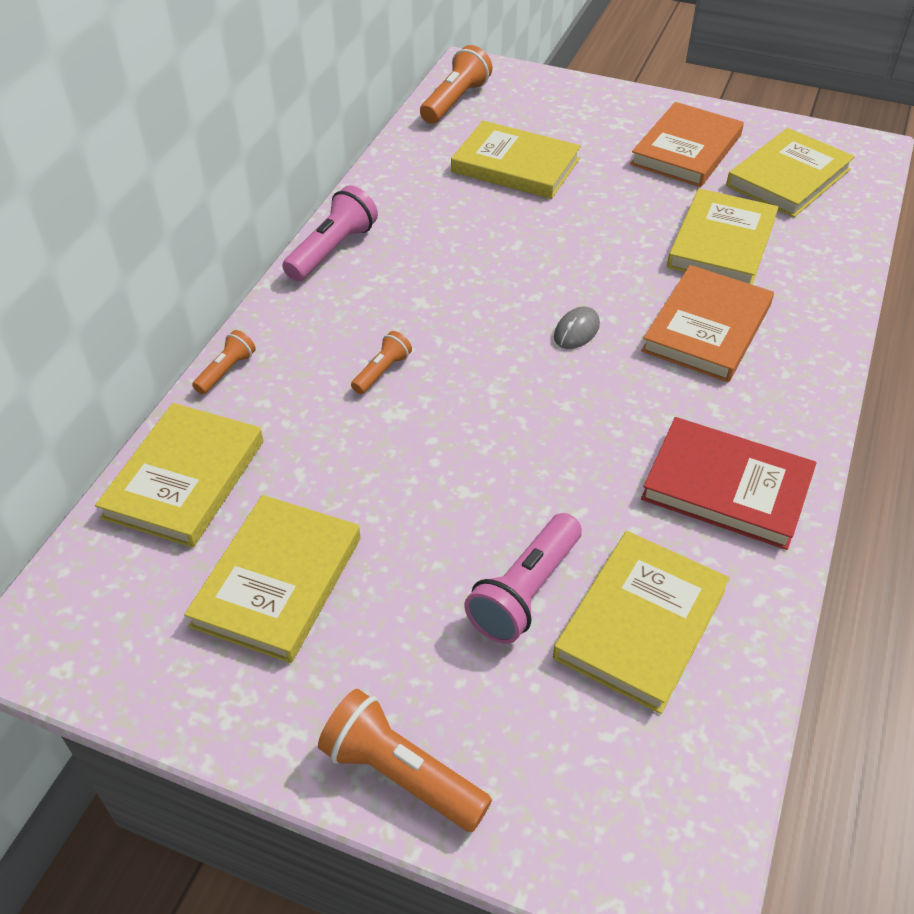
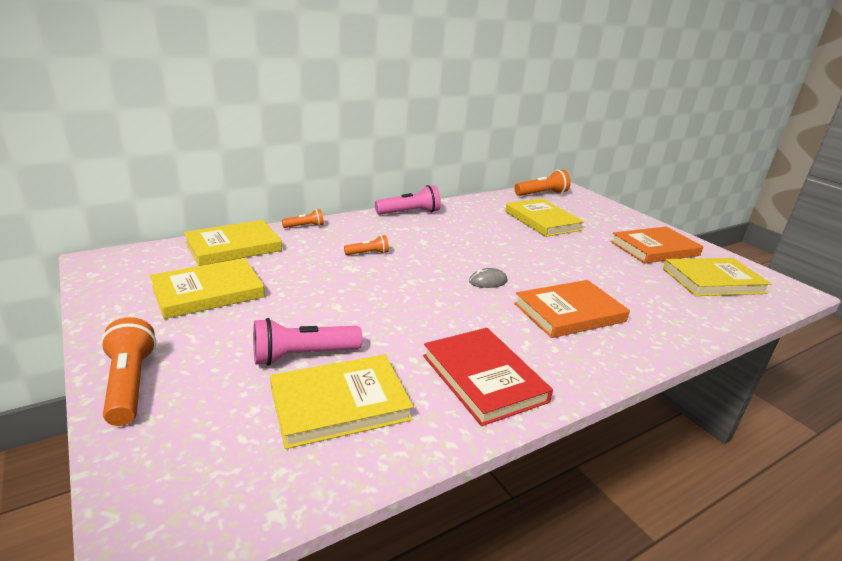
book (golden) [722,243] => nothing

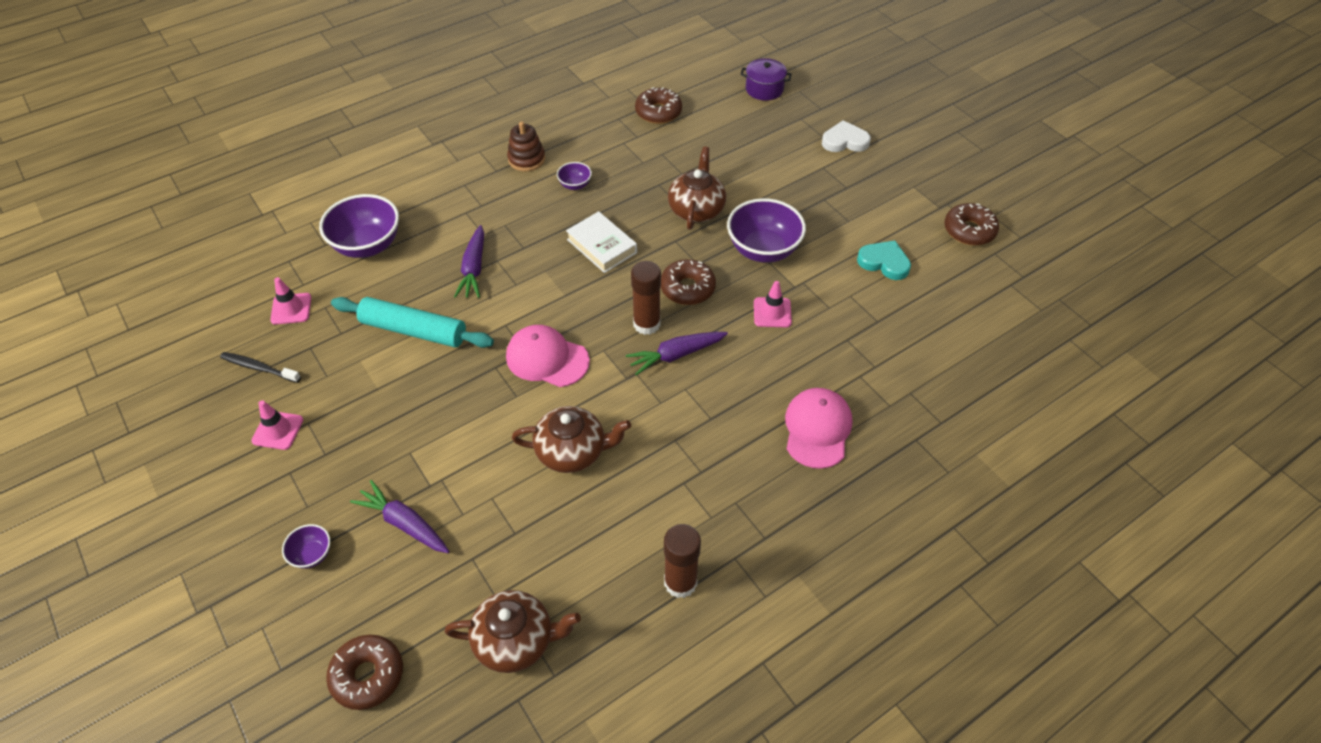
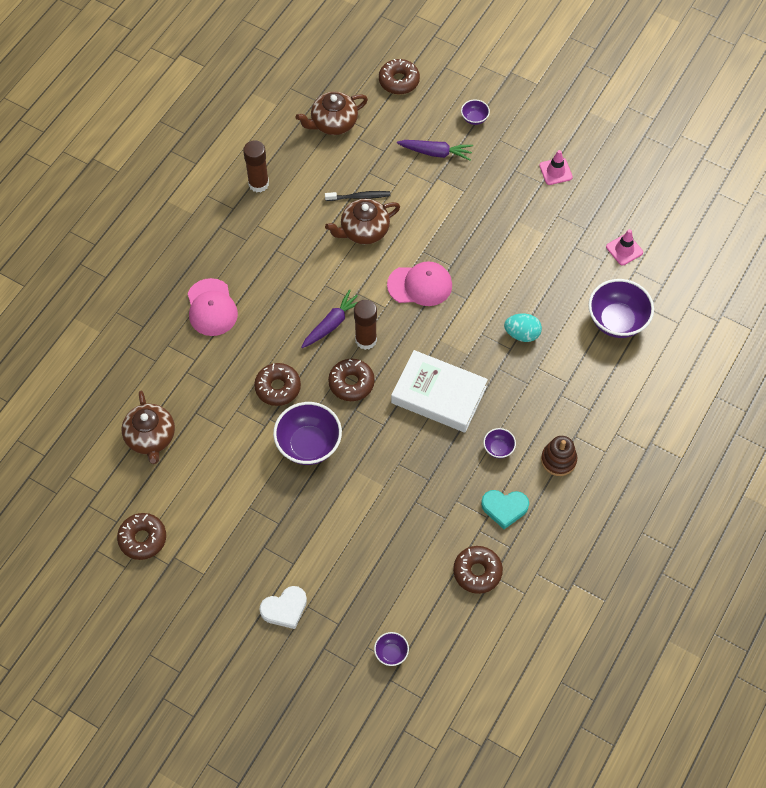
pastry roller (teal) [414,330] => nothing
toothbrush (black) [259,368] => toothbrush (black) [359,197], shifted
china teapot (brown) [696,209] => china teapot (brown) [151,437], shifted
heart (teal) [884,262] => heart (teal) [504,508], shifted
carrot (violet) [474,268] => egg shape (teal) [522,334]
cooking pot (violet) [764,89] => serving bowl (violet) [391,653]
safety cone (pink) [772,312] => glazed donut (brown) [278,387]
book (white) [602,246] => book (white) [438,395], x1.54

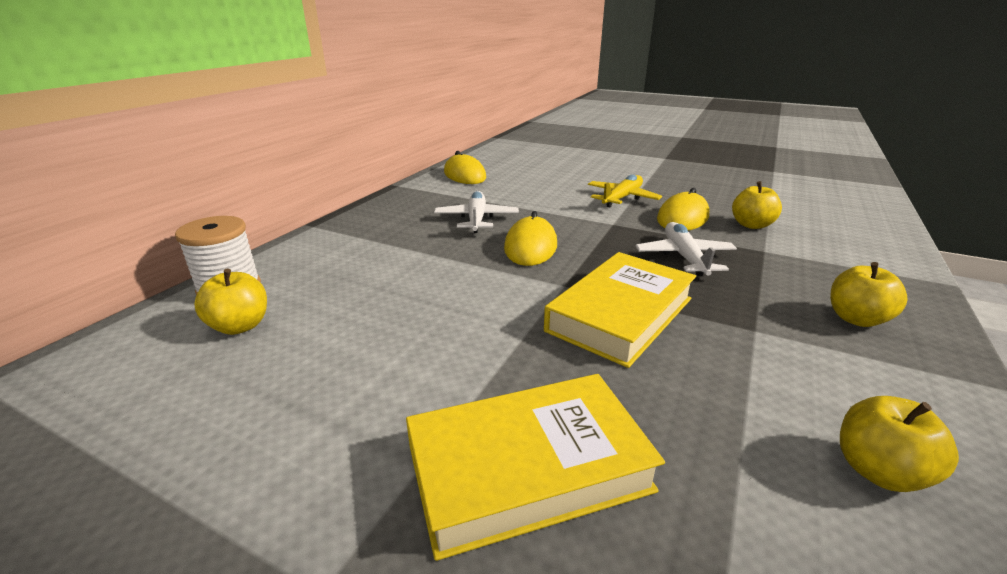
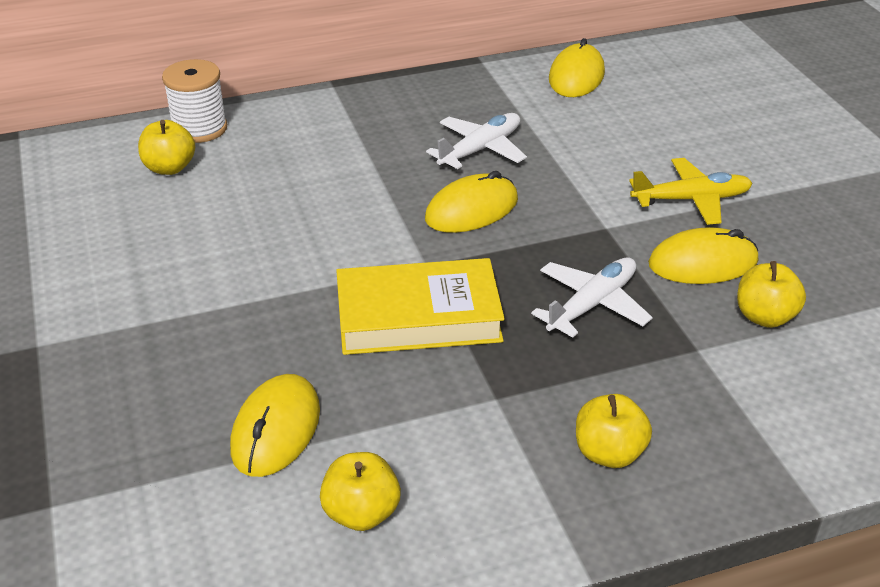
book (golden) [527,468] => nothing
nothing => PC mouse (golden) [276,429]

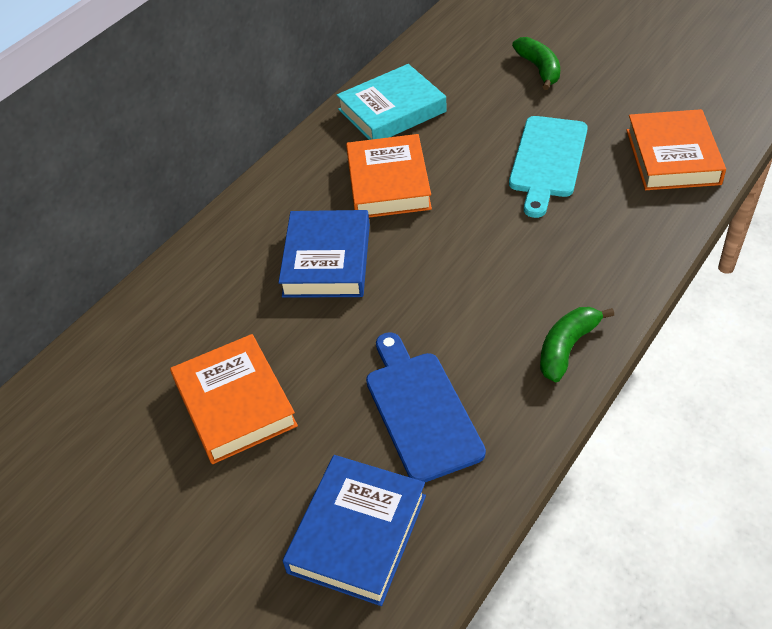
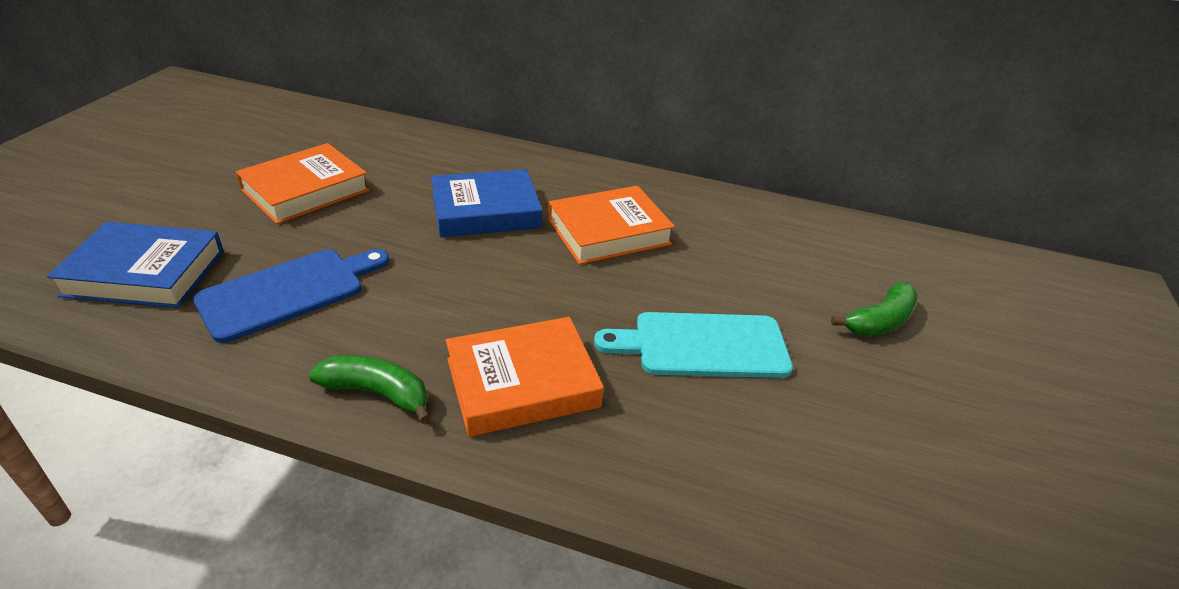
book (teal) [392,110] => nothing
book (orange-coloured) [672,157] => book (orange-coloured) [522,382], shifted

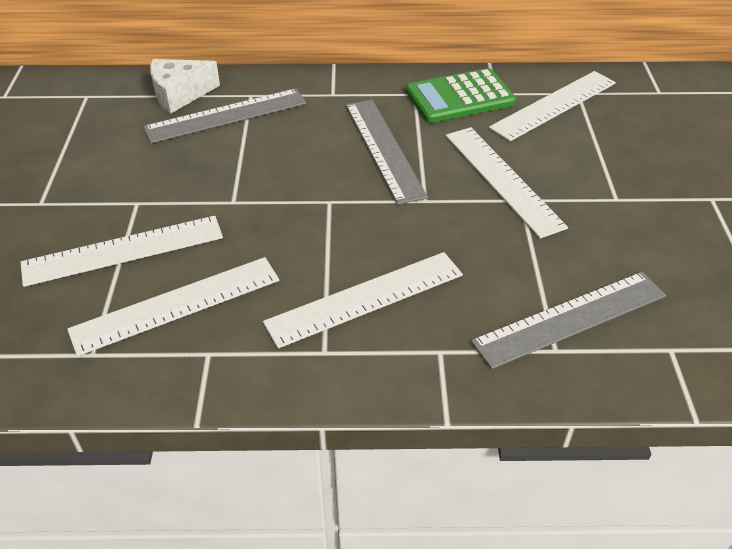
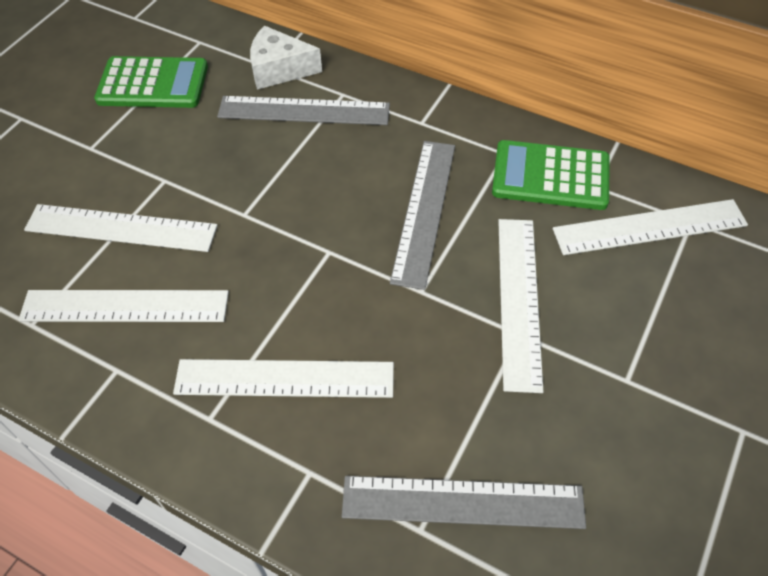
nothing => adding machine (emerald) [153,84]

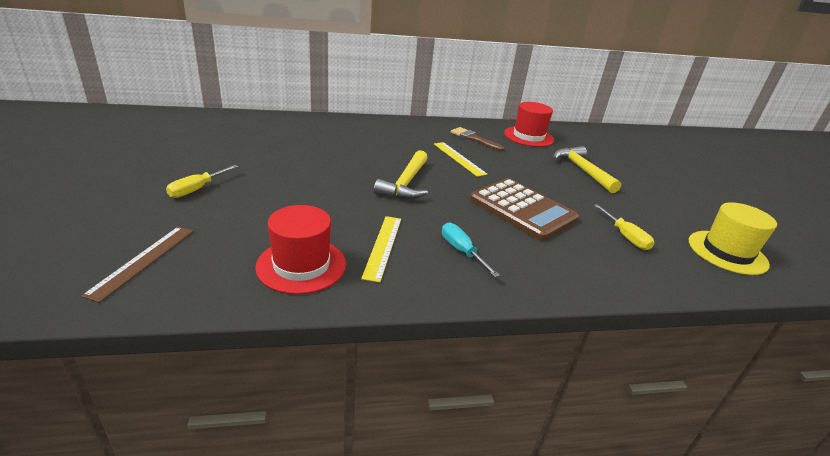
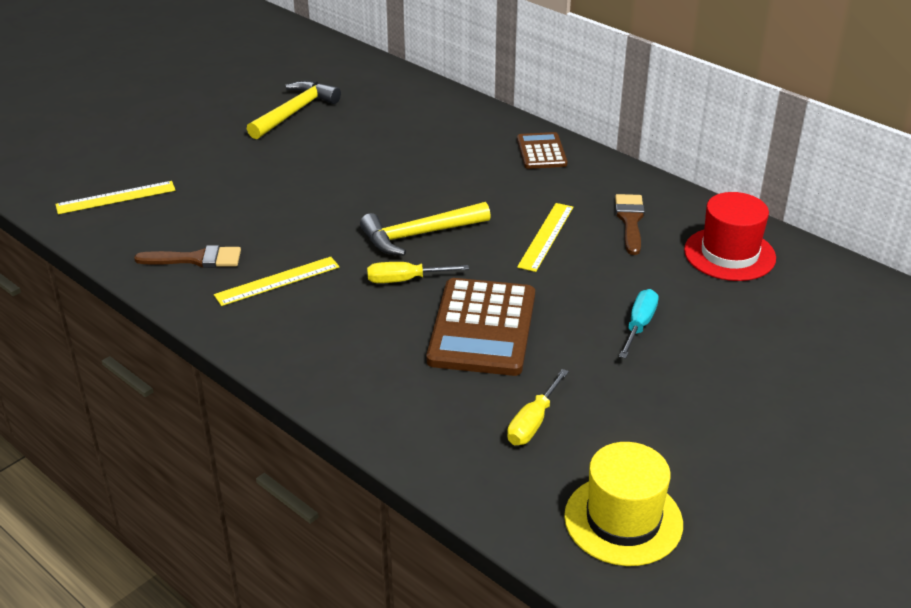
nothing => adding machine (brown) [541,152]
hand screwdriver (golden) [197,189] => hand screwdriver (golden) [405,280], shifted
hand screwdriver (teal) [462,251] => hand screwdriver (teal) [639,326], shifted
carpenter's hammer (golden) [582,170] => carpenter's hammer (golden) [295,112], shifted
top hat (scarlet) [301,265] => paintbrush (brown) [195,259]
measuring stick (brown) [143,261] => measuring stick (golden) [116,197]

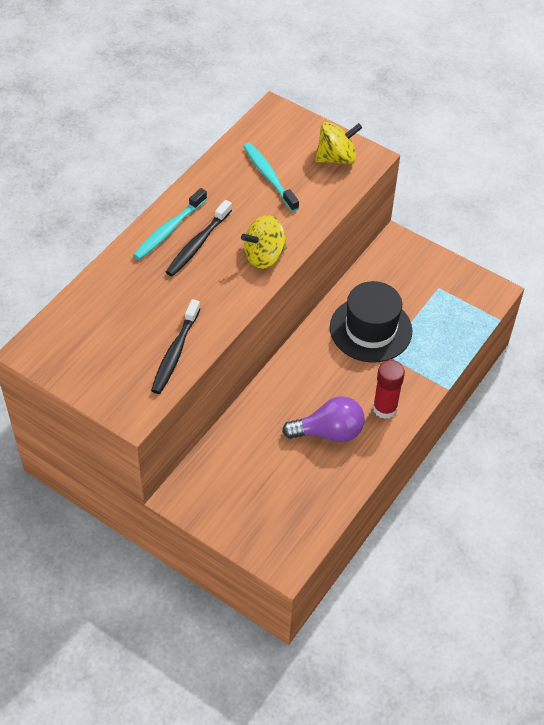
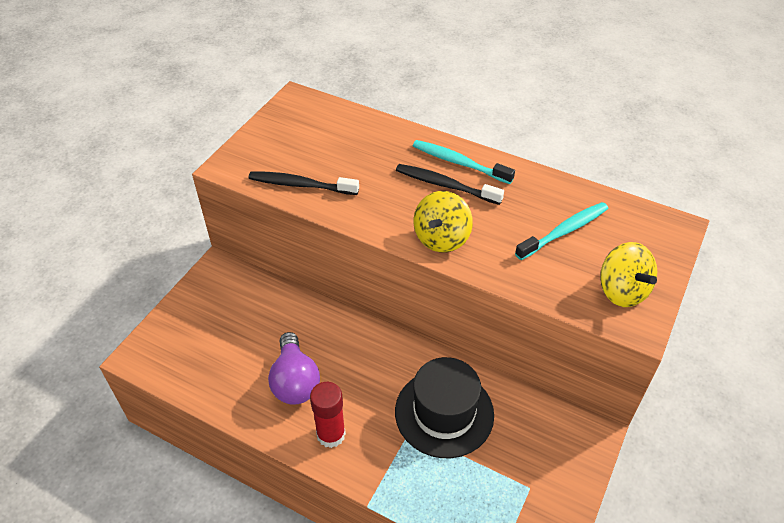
whirligig (golden) [264,256] => whirligig (golden) [441,238], 120 degrees counterclockwise

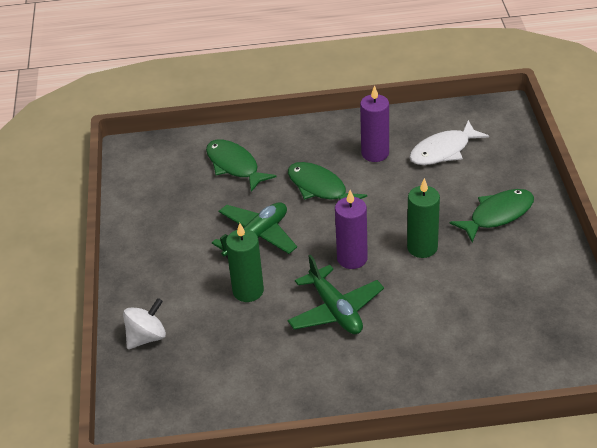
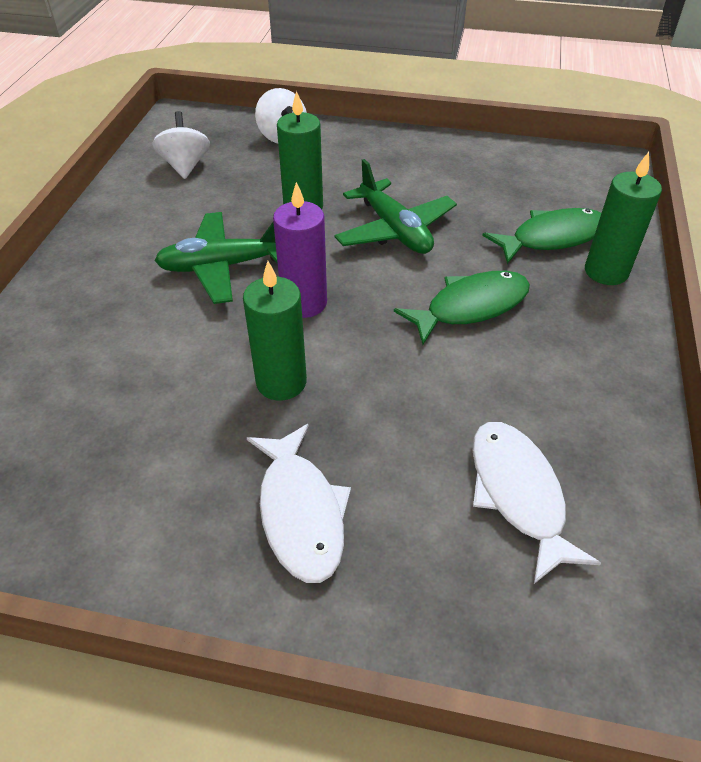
wax candle (violet) [375,153] => nothing
nothing => whirligig (white) [185,166]
nothing => wax candle (emerald) [606,272]
fish (emerald) [498,215] => fish (white) [300,512]

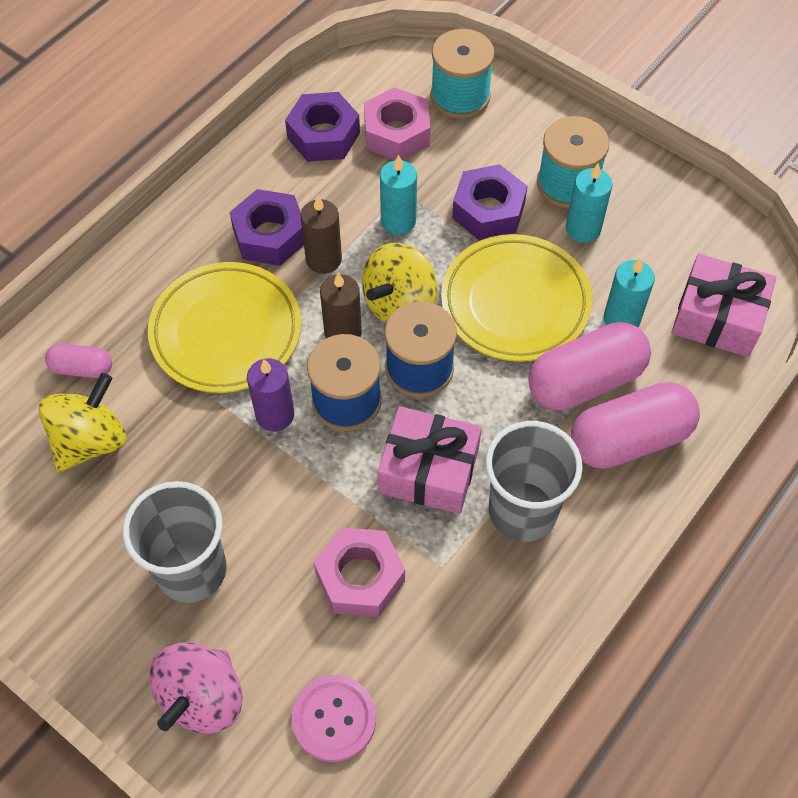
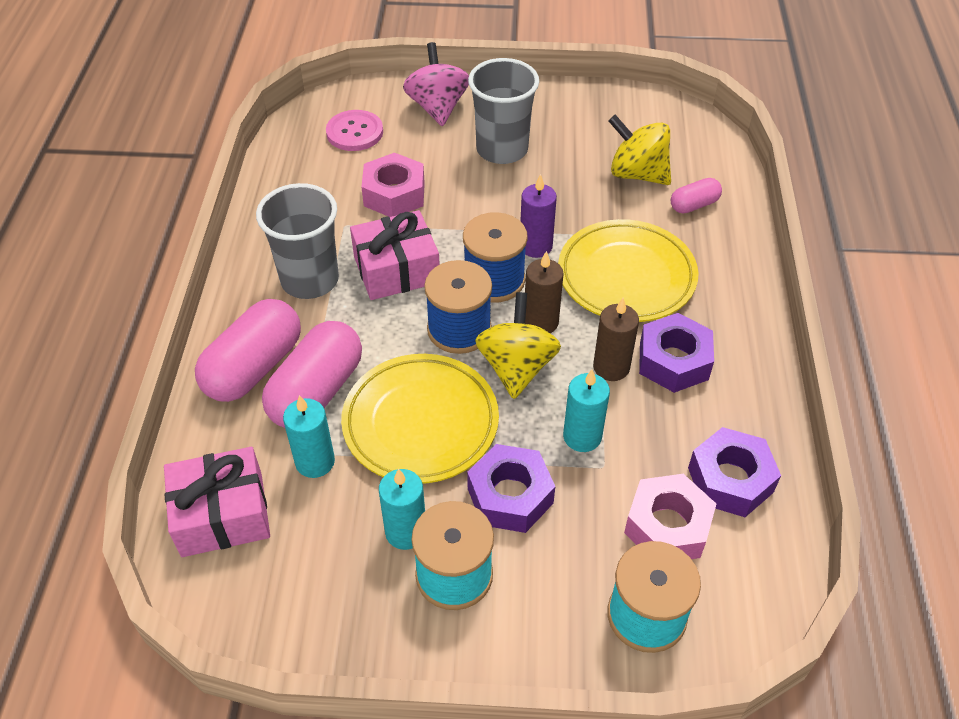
whirligig (golden) [90,441] => whirligig (golden) [637,174], 120 degrees clockwise

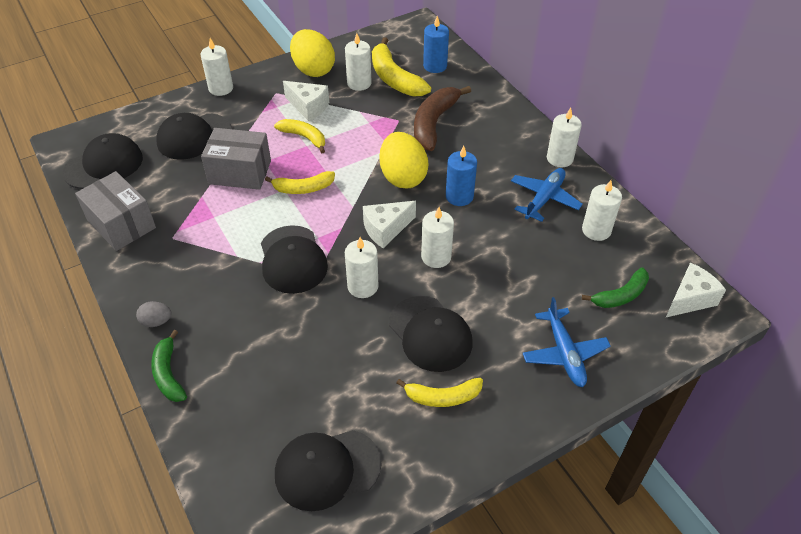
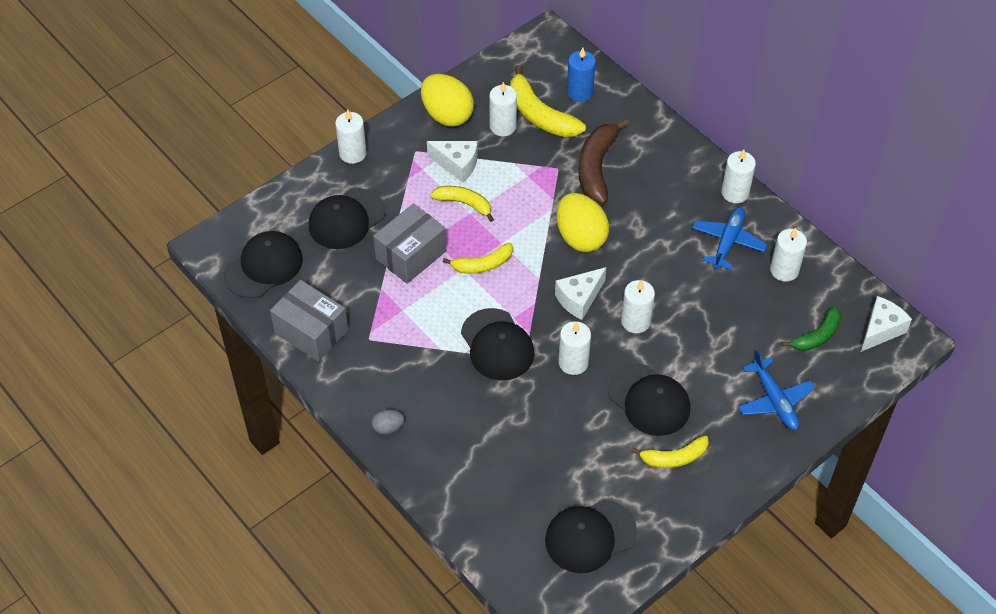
toy banana (emerald) [169,374] => nothing
wax candle (blue) [459,196] => nothing
parcel (ash-grey) [240,172] => parcel (ash-grey) [411,255], 45 degrees counterclockwise

